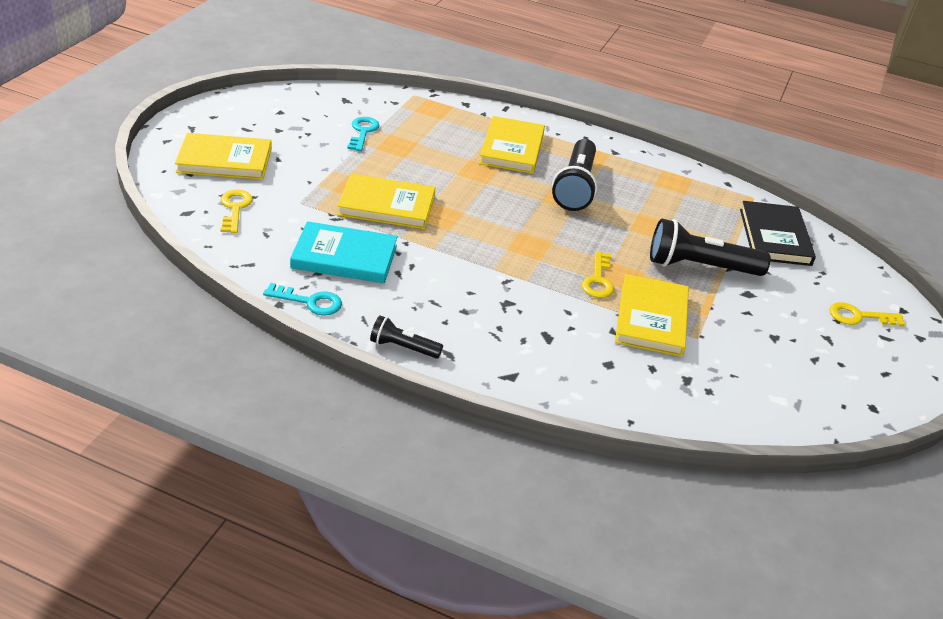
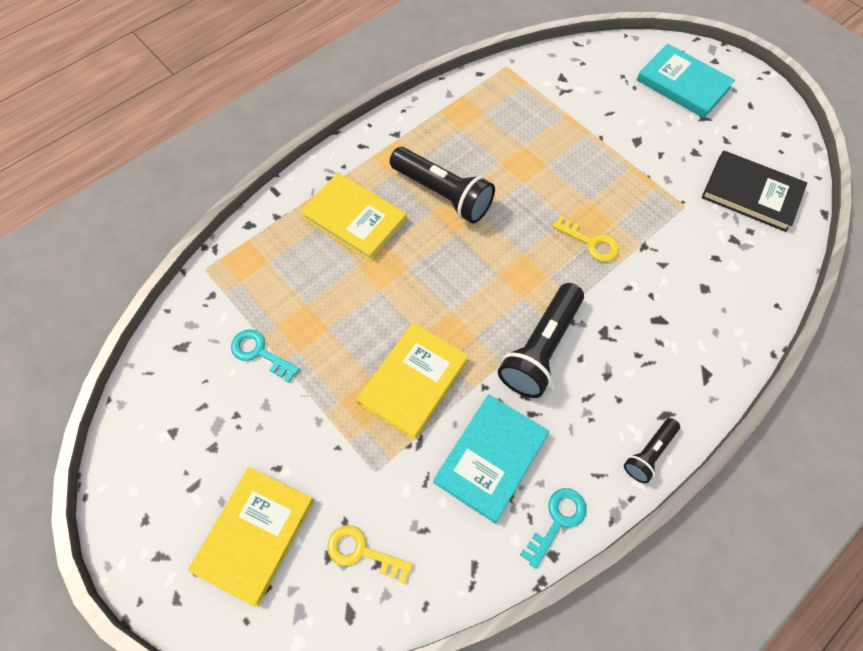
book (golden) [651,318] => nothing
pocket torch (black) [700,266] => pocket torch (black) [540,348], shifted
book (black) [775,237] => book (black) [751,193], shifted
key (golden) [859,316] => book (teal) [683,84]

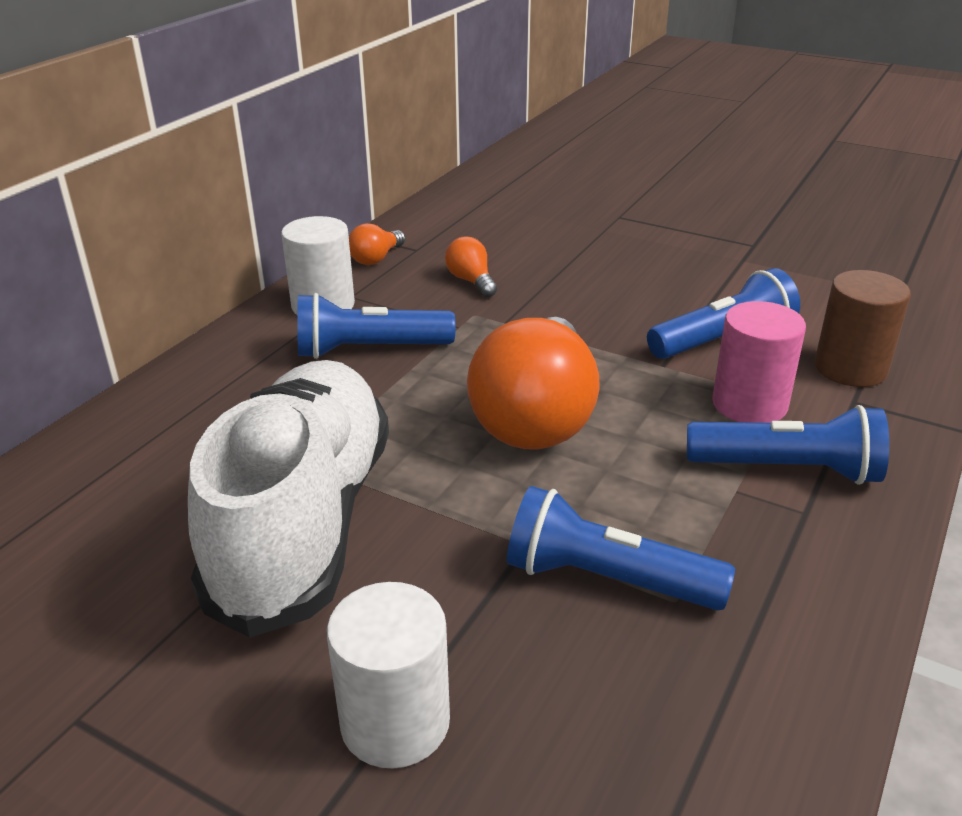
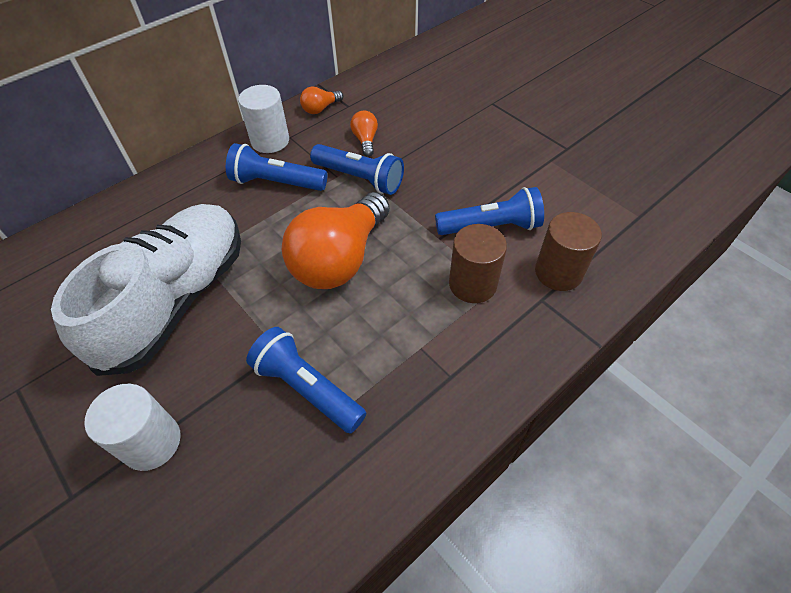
pocket torch (blue) [787,469] => pocket torch (blue) [359,178], shifted
cylinder shape (pink) [749,404] => cylinder shape (brown) [472,284]

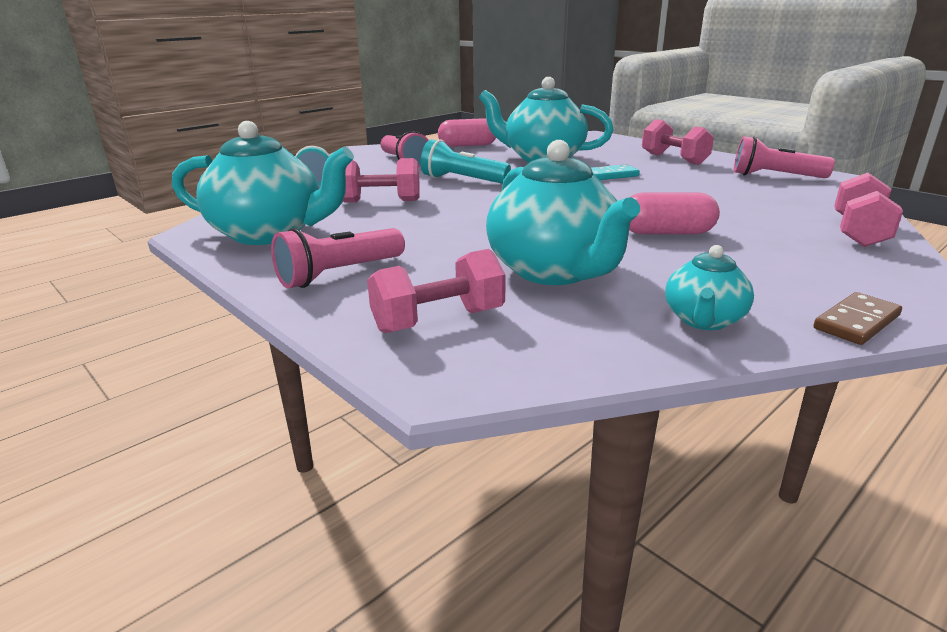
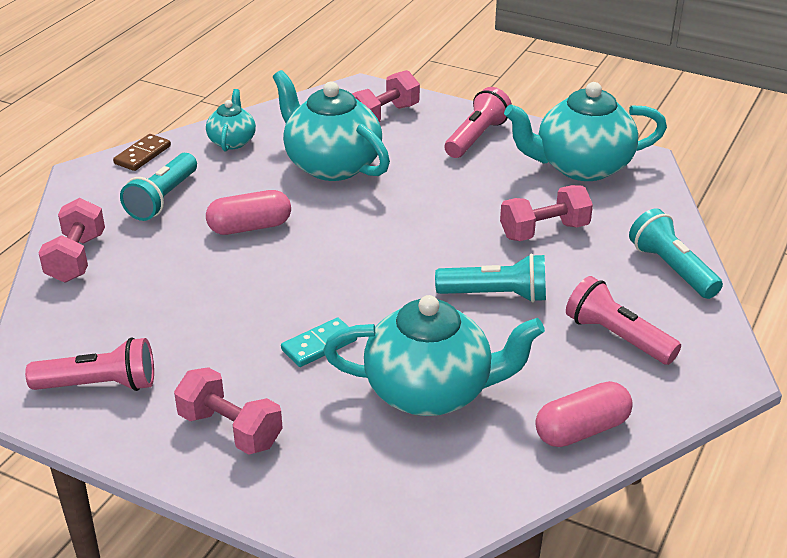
nothing => pocket torch (teal) [163,199]

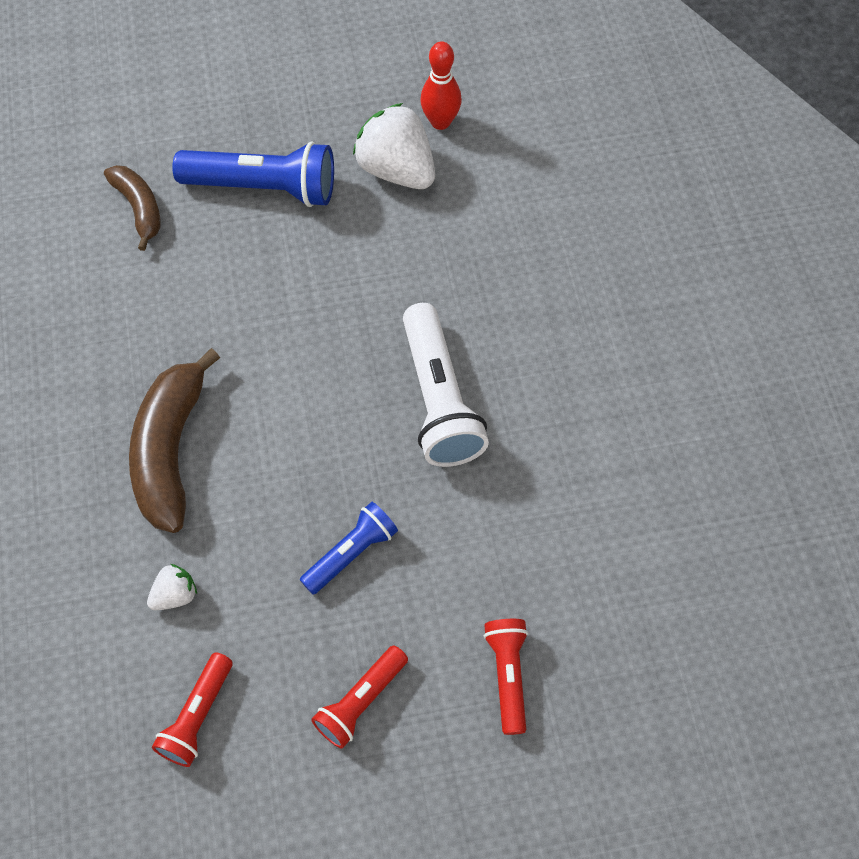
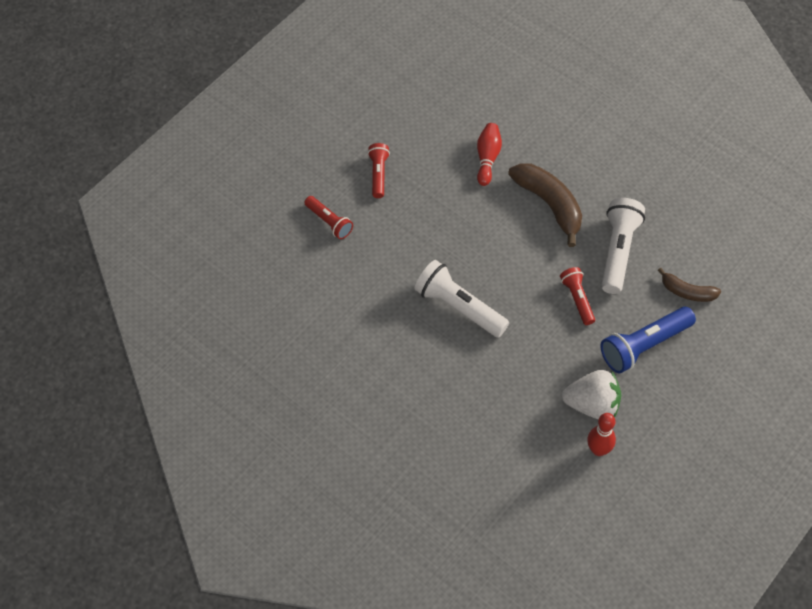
pocket torch (blue) [351,553] => nothing
nothing => pocket torch (white) [618,251]
pocket torch (scarlet) [197,716] => pocket torch (scarlet) [577,299], shifted
berry (white) [175,595] => tenpin (scarlet) [487,158]

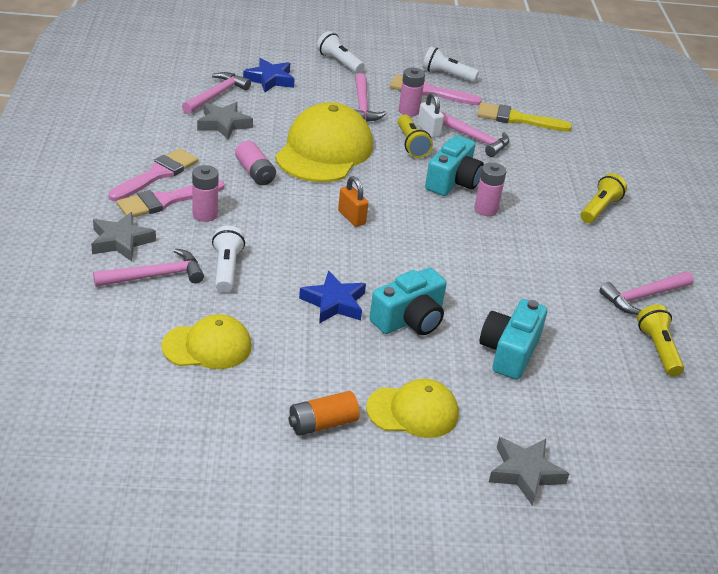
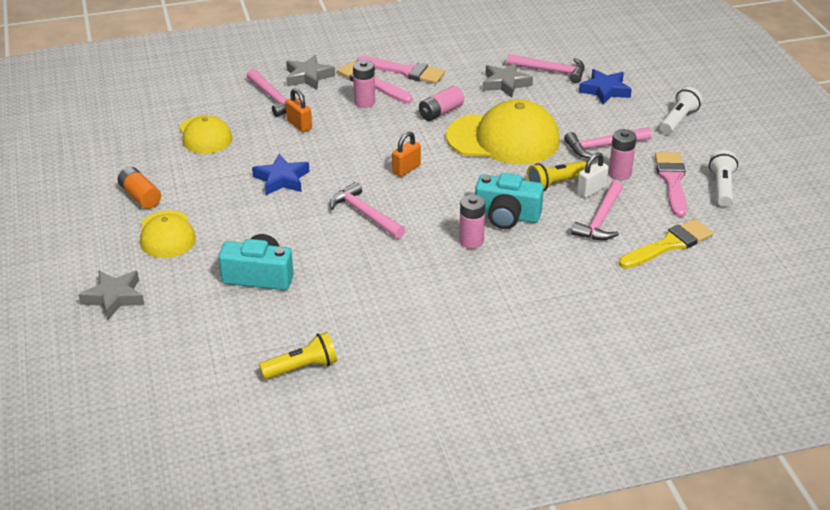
camera (teal) [409,319] => nothing
pocket torch (golden) [599,209] => nothing
carpenter's hammer (pink) [643,297] => carpenter's hammer (pink) [365,214], shifted
pocket torch (white) [226,269] => lock (orange-coloured) [299,125]
paintbrush (golden) [517,119] => paintbrush (golden) [669,244], 60 degrees clockwise

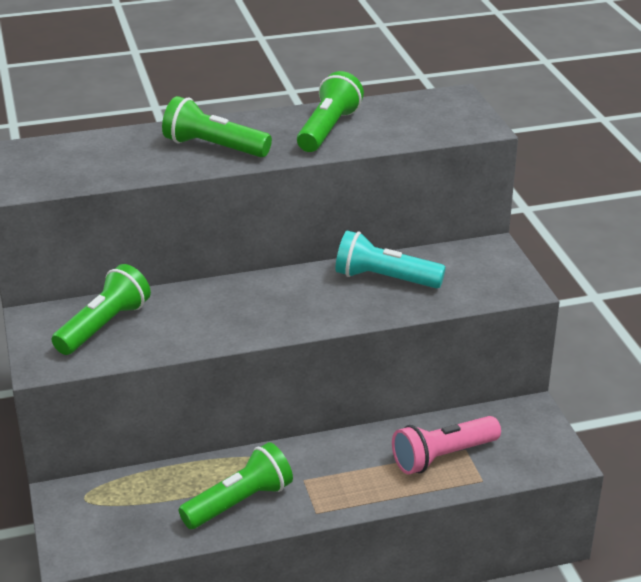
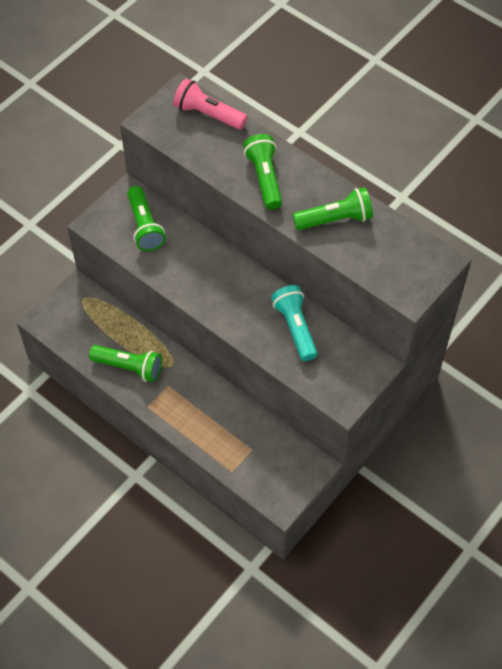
pocket torch (pink) [443,456] => pocket torch (pink) [208,114], shifted
pocket torch (emerald) [104,326] => pocket torch (emerald) [145,226], 75 degrees clockwise

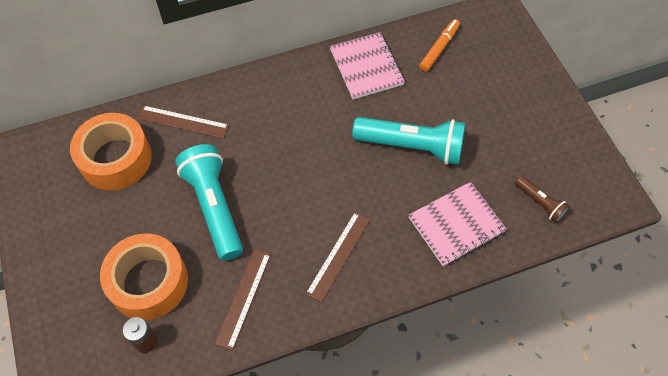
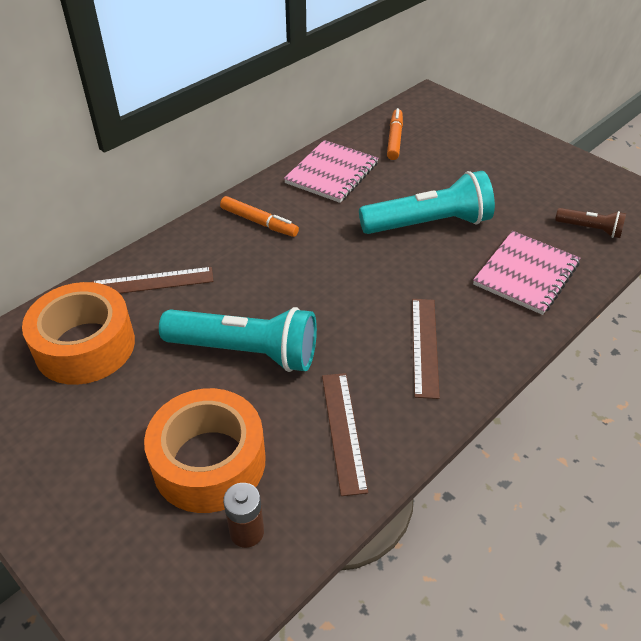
nothing => felt pen (orange-coloured) [258,222]
pocket torch (teal) [214,207] => pocket torch (teal) [245,351], 150 degrees clockwise
notepad (pink) [366,67] => notepad (pink) [332,173], 75 degrees clockwise

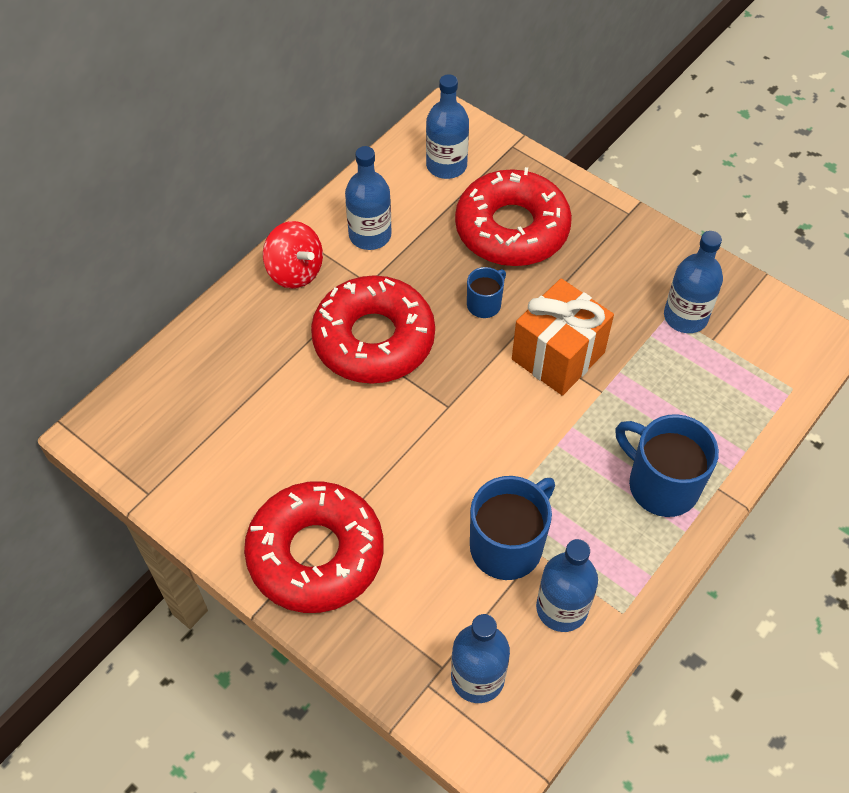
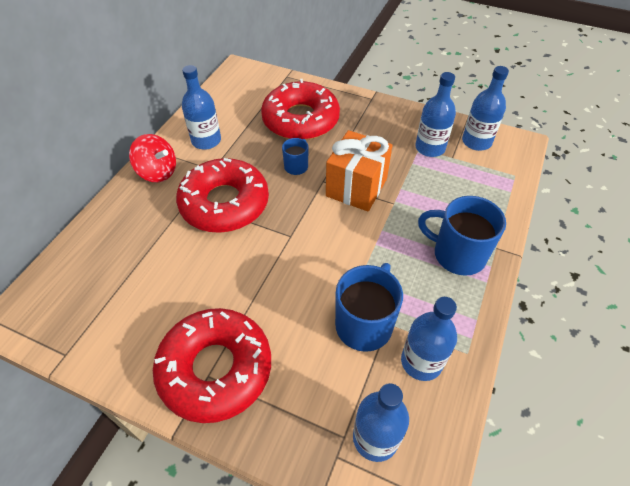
bottle (blue) [446,165] => bottle (blue) [476,142], shifted

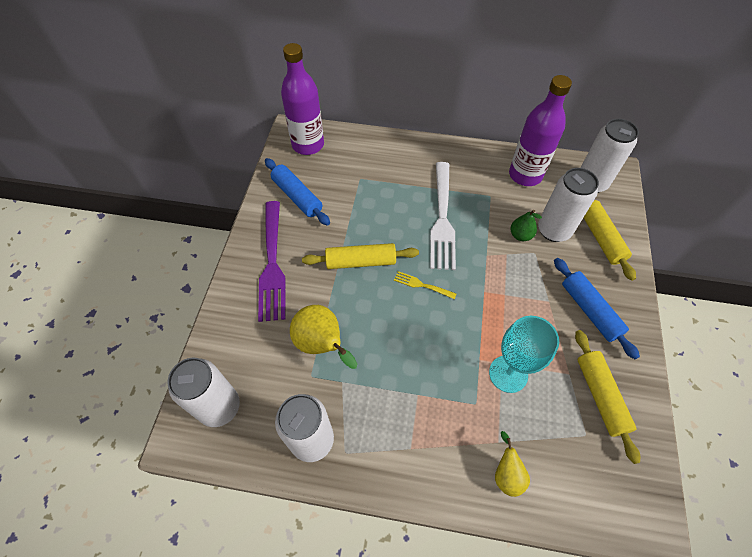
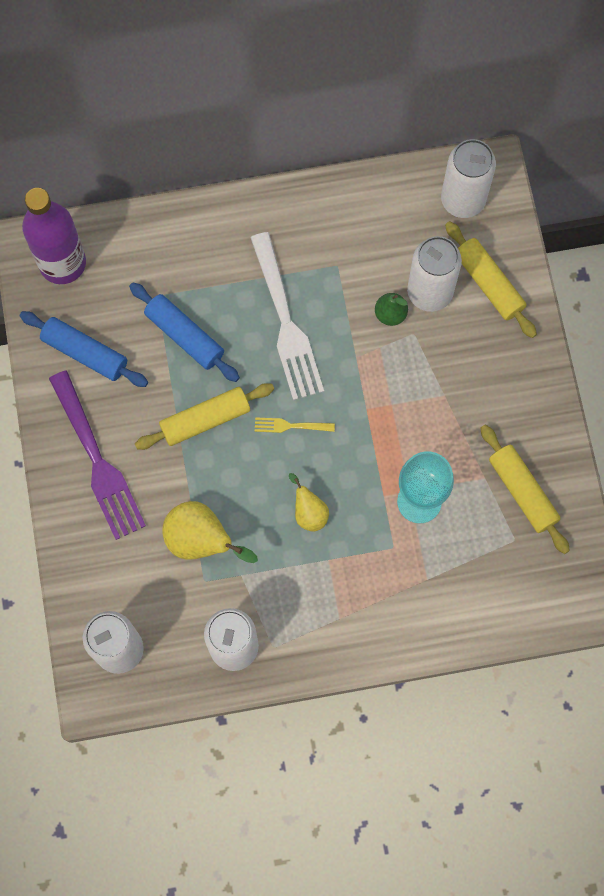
bottle (violet) [525,175] => nothing
pear fruit (golden) [506,474] => pear fruit (golden) [309,512], shifted
pastry roller (blue) [590,310] => pastry roller (blue) [185,336], shifted

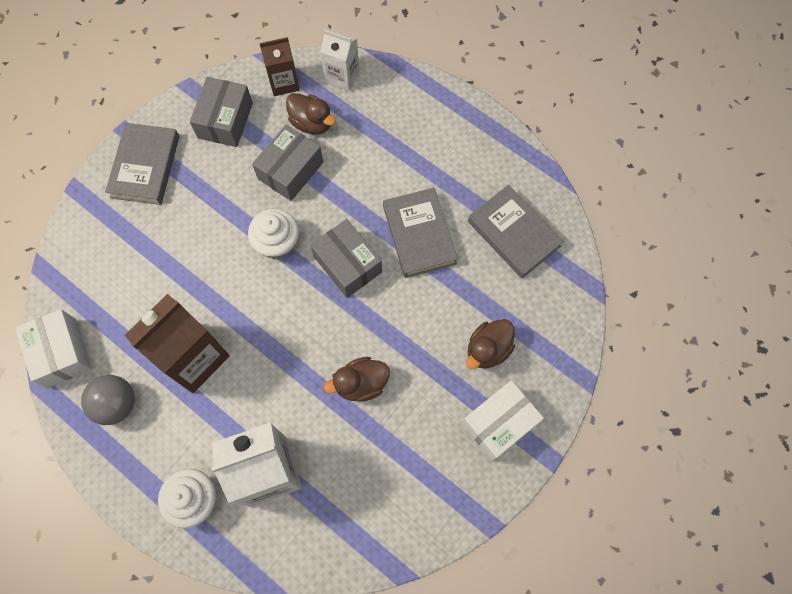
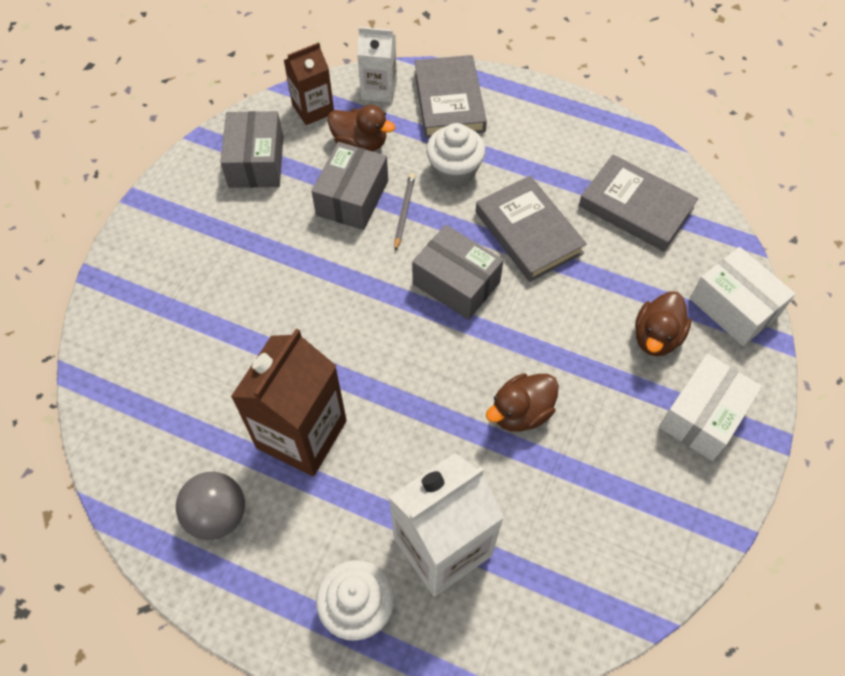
nothing => wooden pencil (ash-grey) [404,212]
parcel (white) [61,353] => parcel (white) [734,307], shifted
book (ash-grey) [145,166] => book (ash-grey) [449,101], shifted
muffin (white) [277,243] => muffin (white) [454,170], shifted

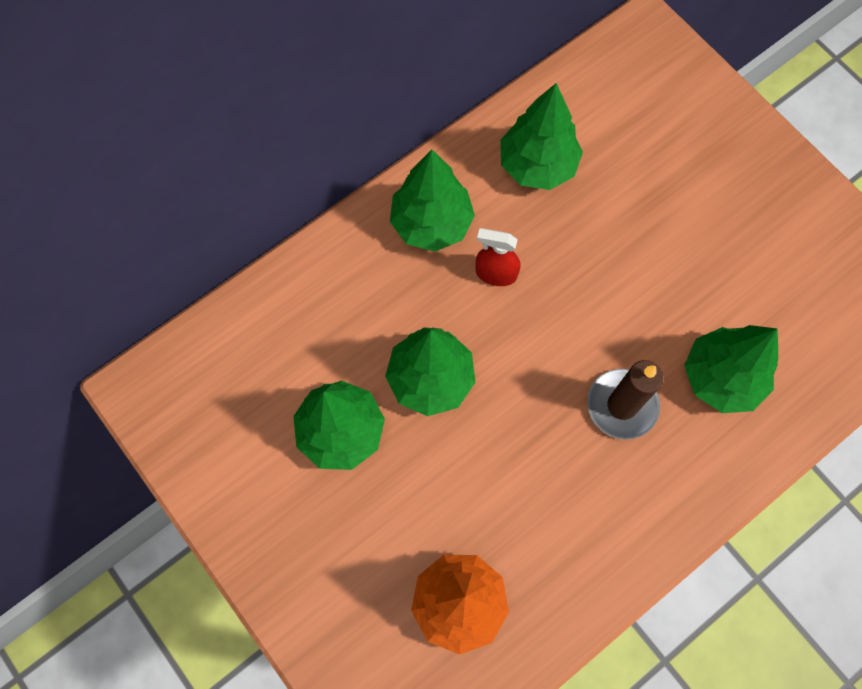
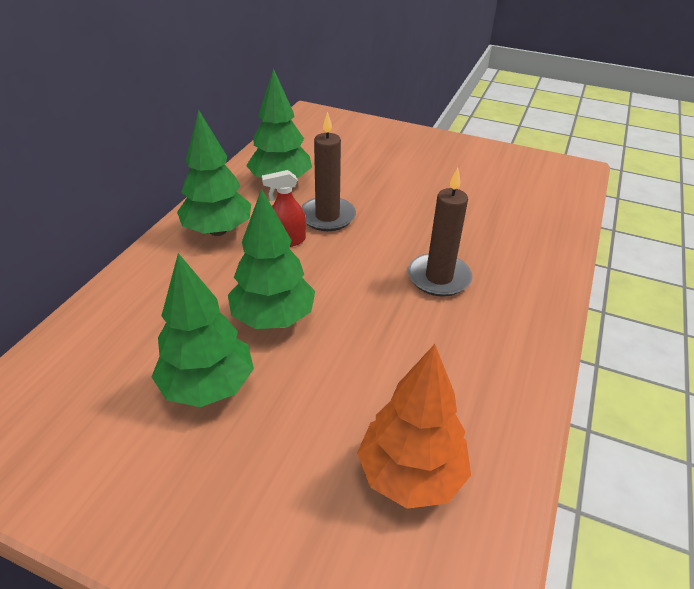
toy tree (emerald) [721,378] => nothing
nothing => wax candle (brown) [327,217]

